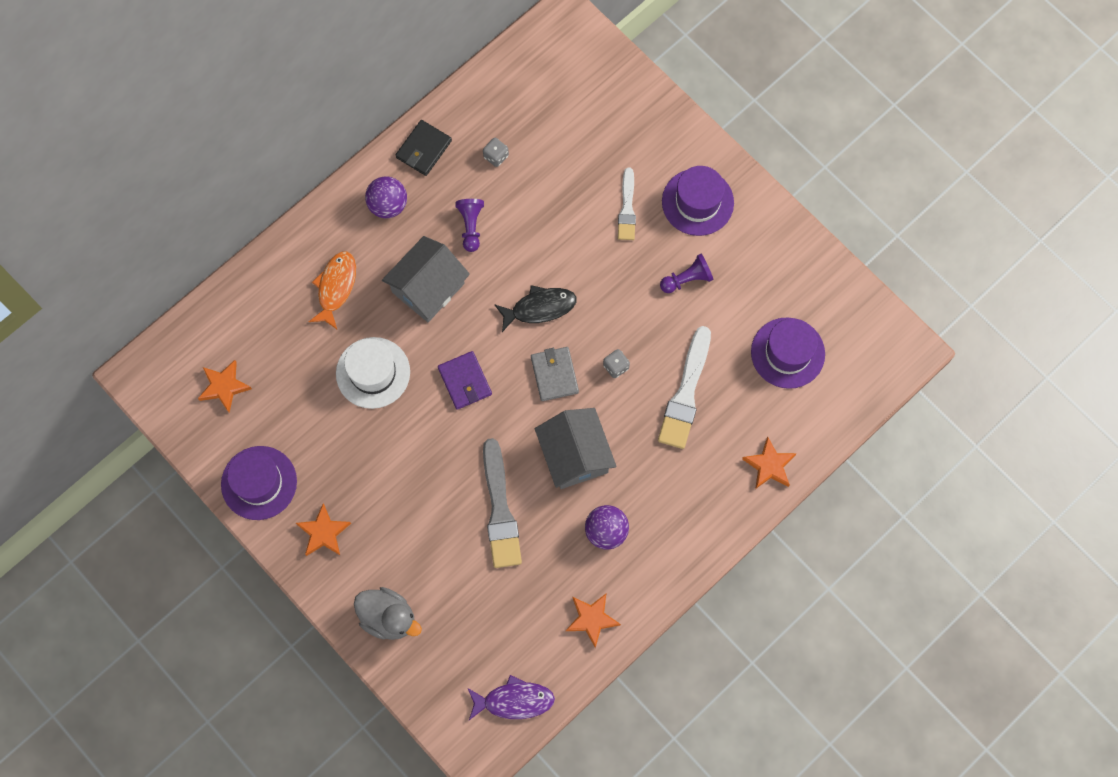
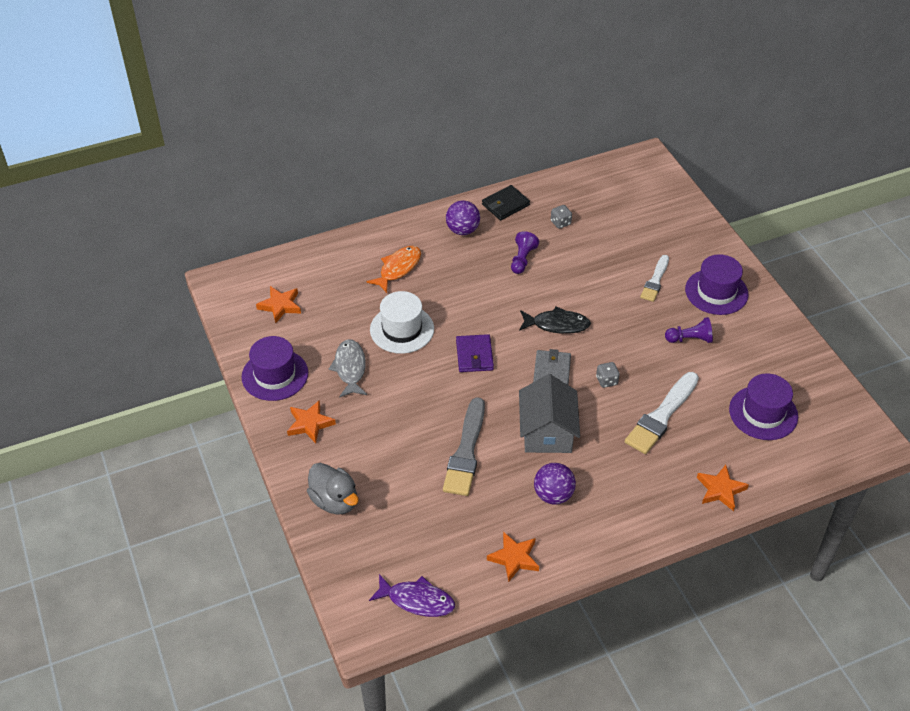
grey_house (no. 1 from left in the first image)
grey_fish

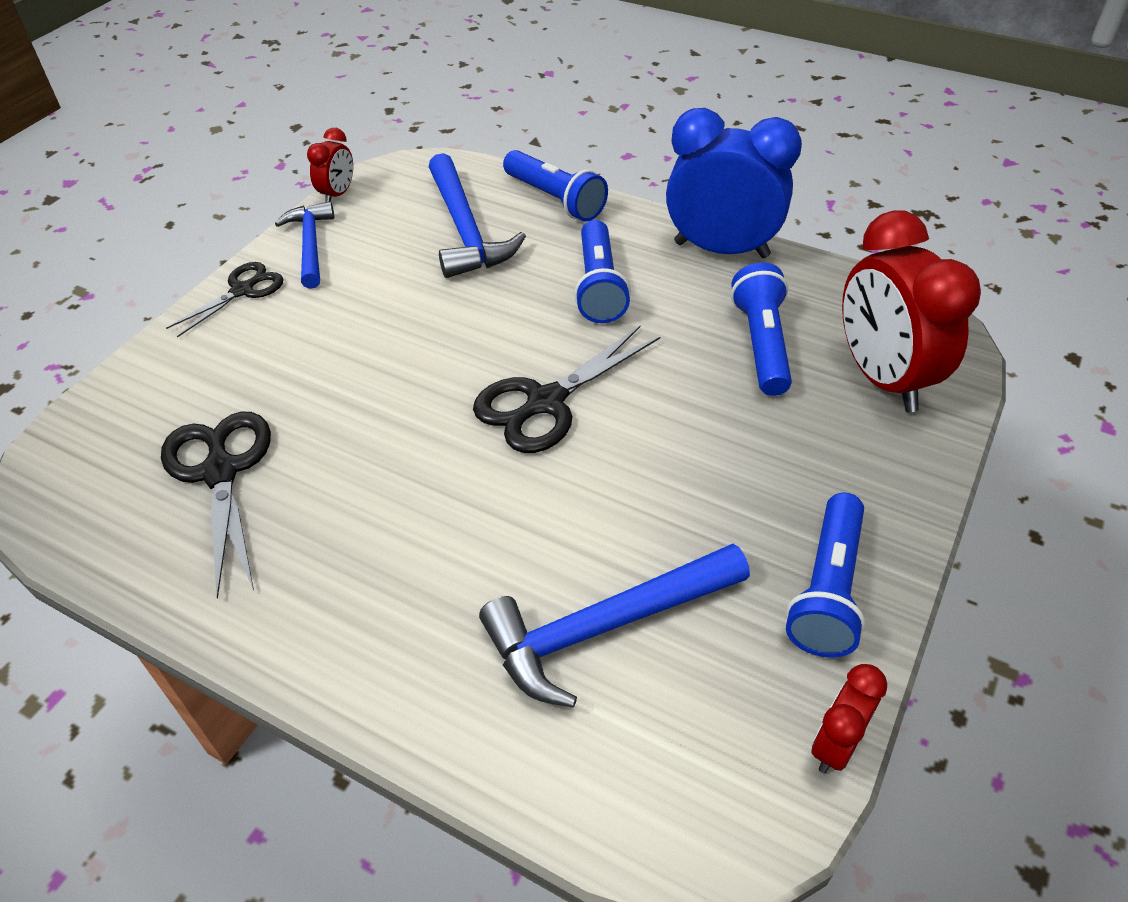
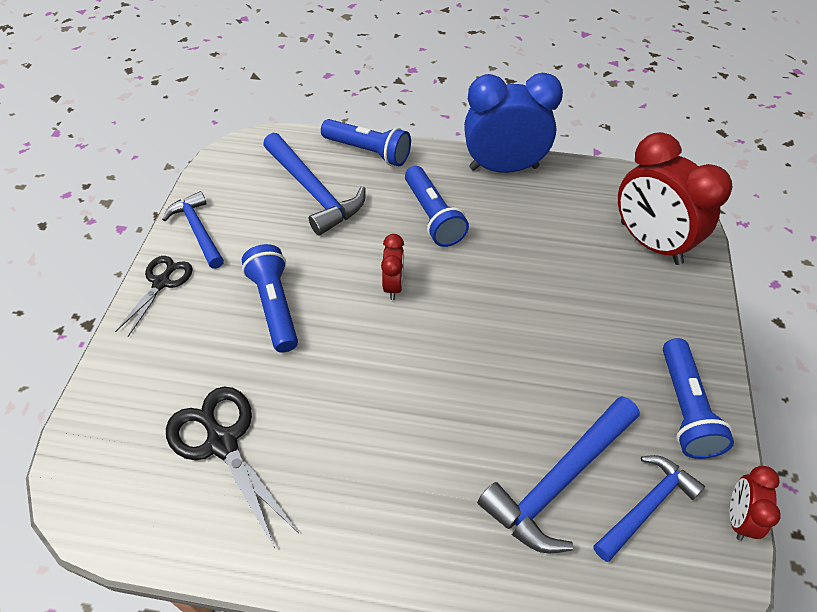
red_clock (no. 1 from left)
black_scissors (no. 3 from left in the first image)
blue_flashlight (no. 1 from left)
blue_hammer (no. 4 from left)

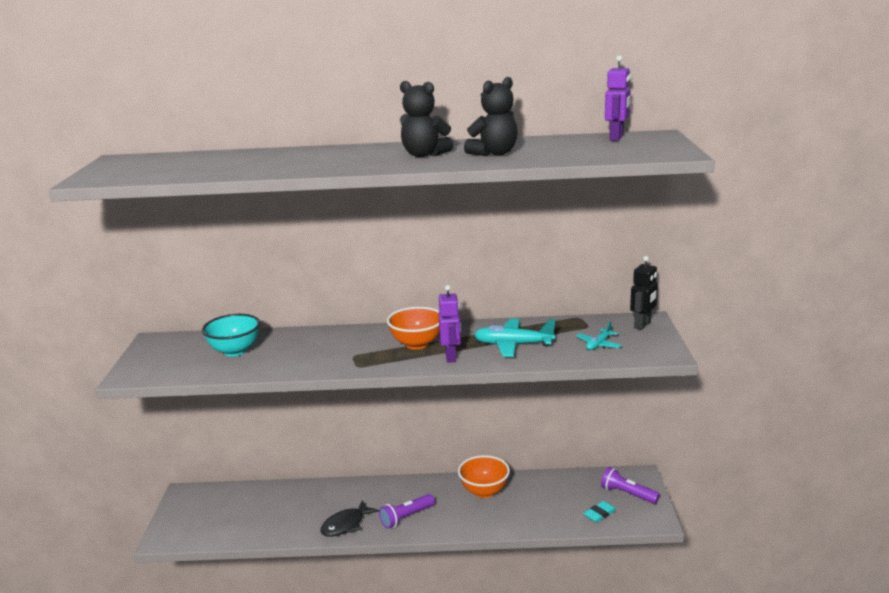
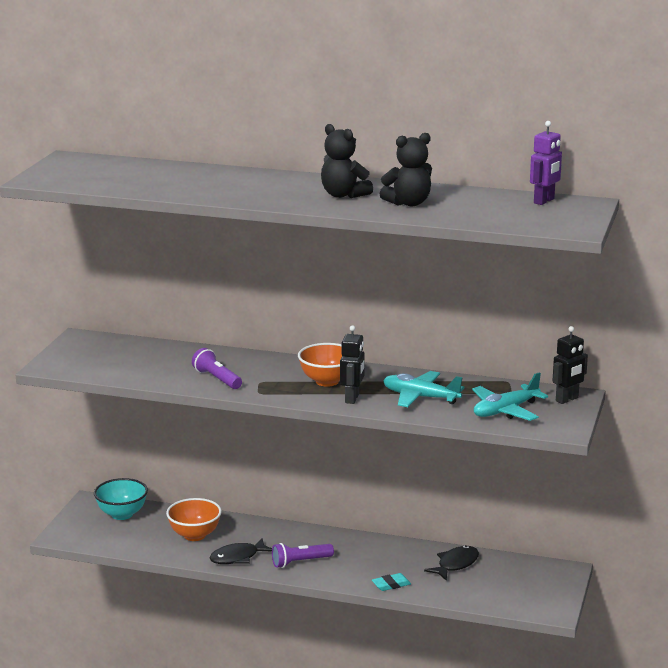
turquoise_bowl
black_robot (no. 1 from left)
orange_bowl (no. 1 from left)
turquoise_plane (no. 2 from left)
turquoise_eraser
purple_flashlight (no. 1 from left)
black_fish (no. 2 from left)

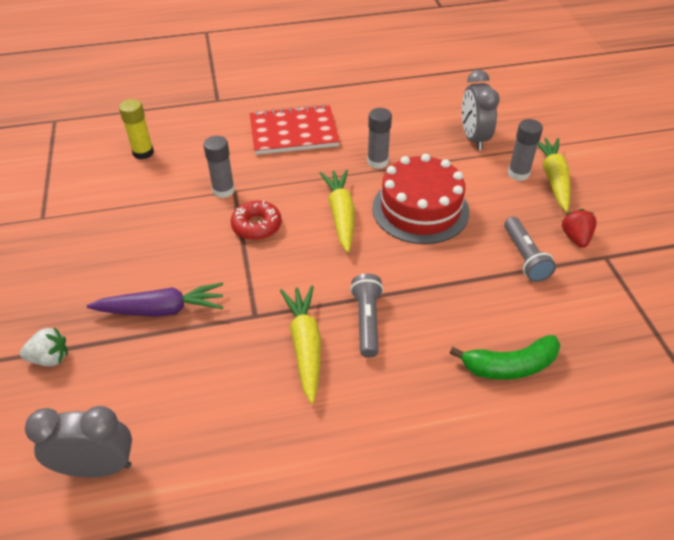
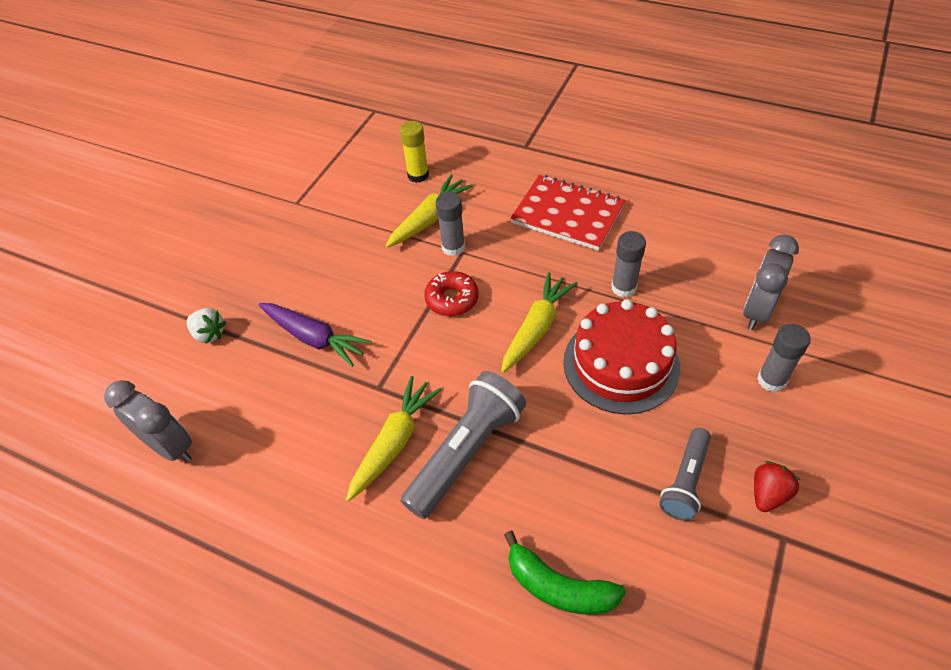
grey_flashlight (no. 1 from left)
yellow_carrot (no. 2 from left)

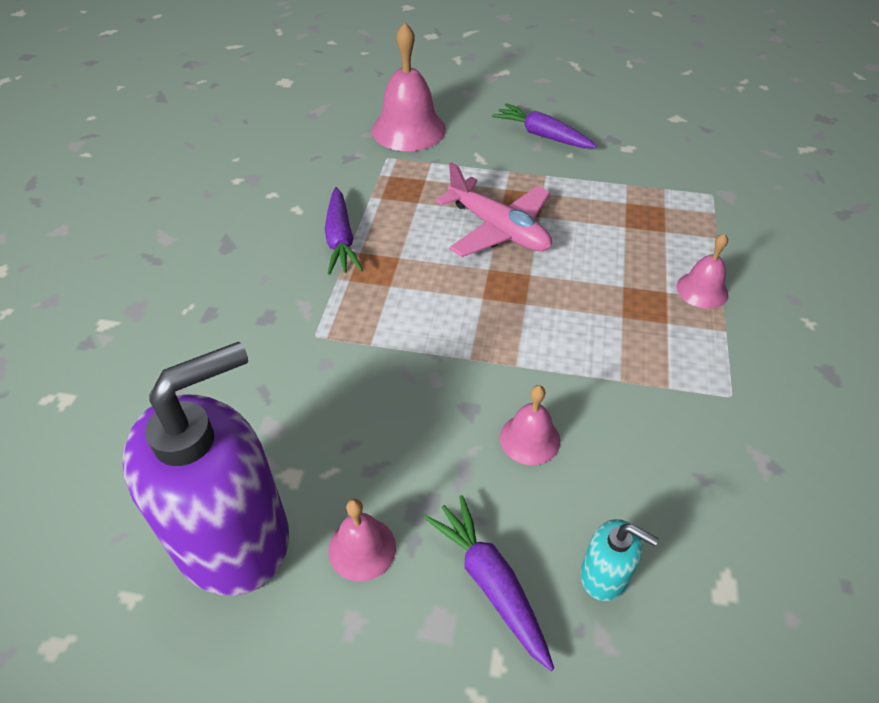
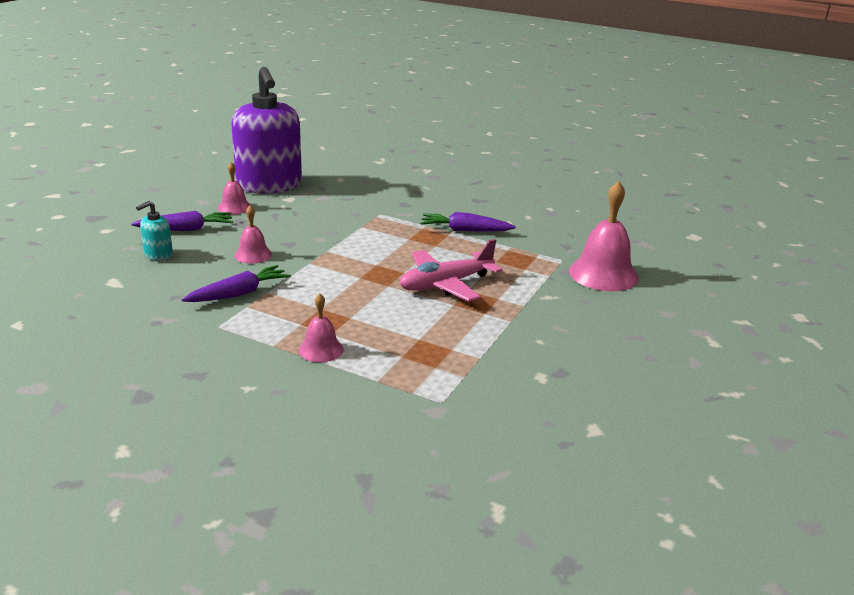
purple_carrot (no. 2 from left)

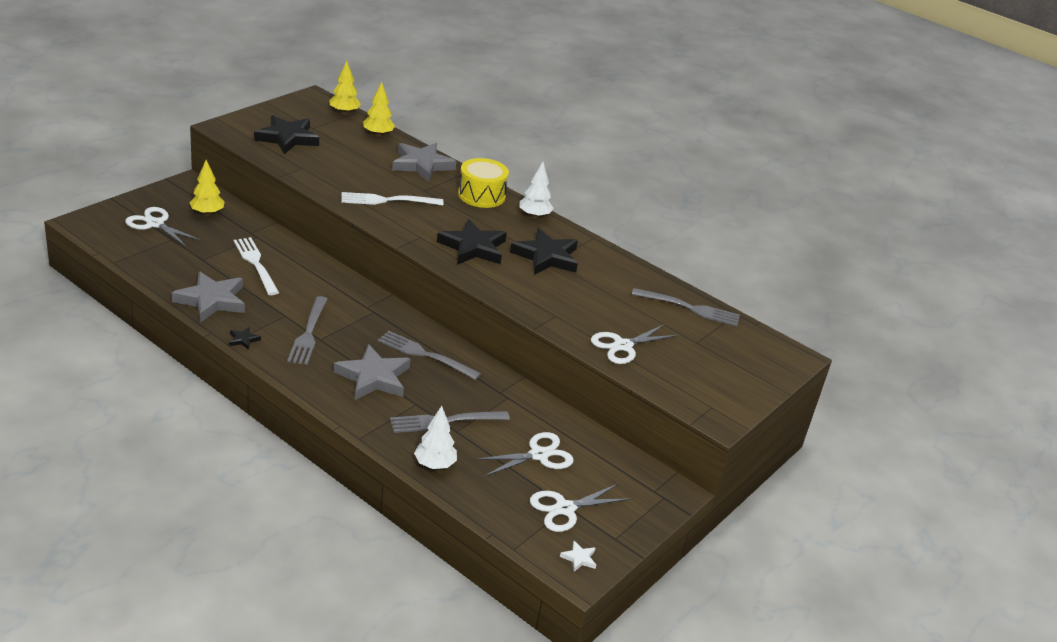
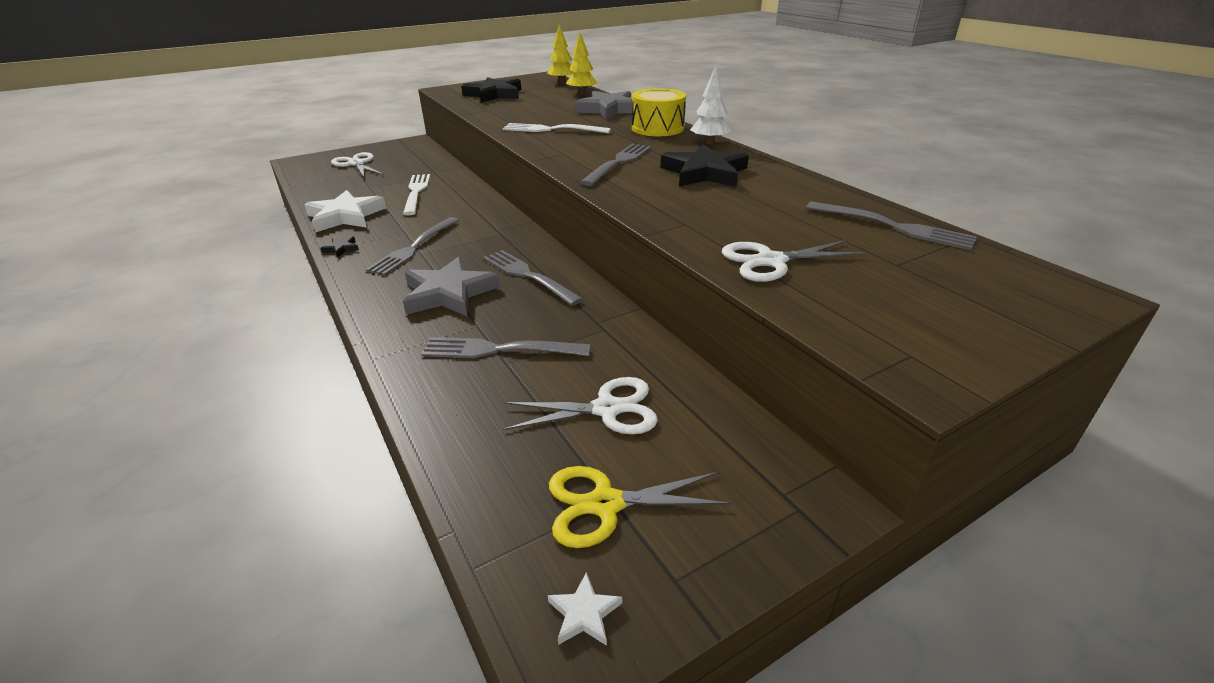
white_star (no. 1 from left)
yellow_tree (no. 1 from left in the first image)
white_tree (no. 1 from left in the first image)
grey_fork (no. 4 from left)
yellow_scissors

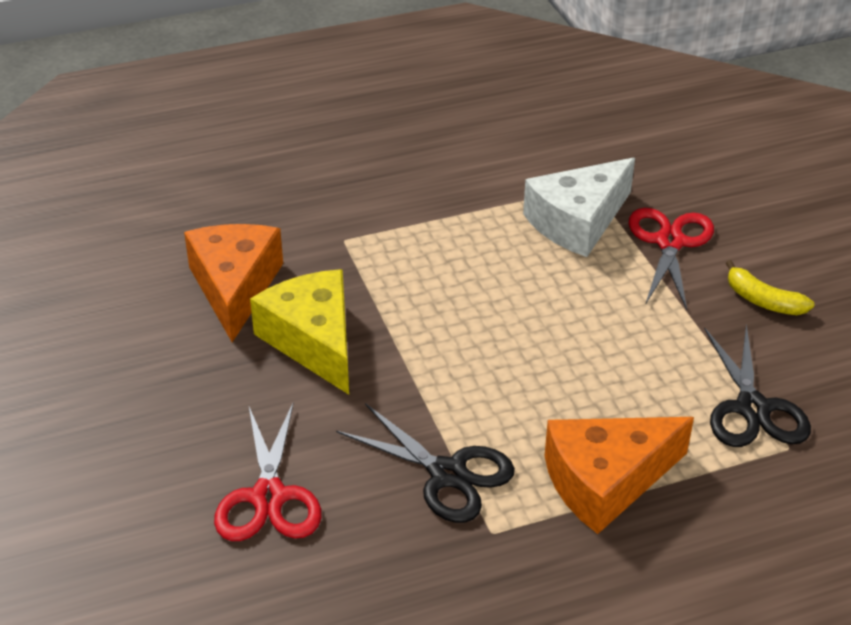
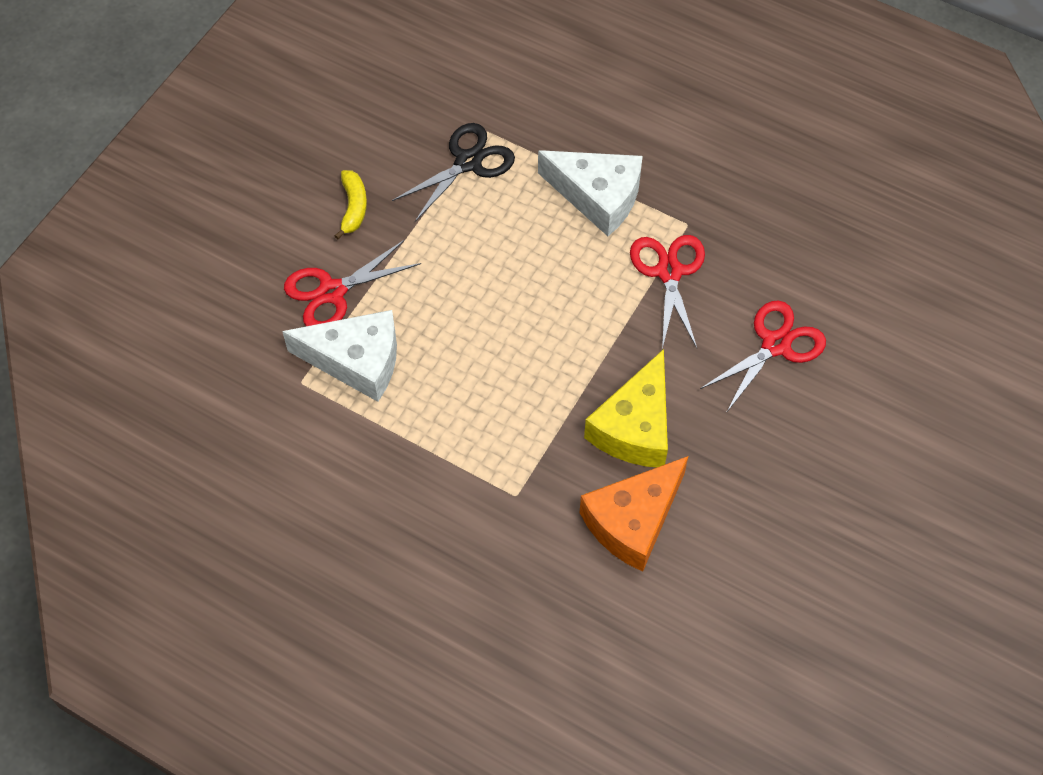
red_scissors (no. 2 from left)
white_cheese (no. 2 from left)

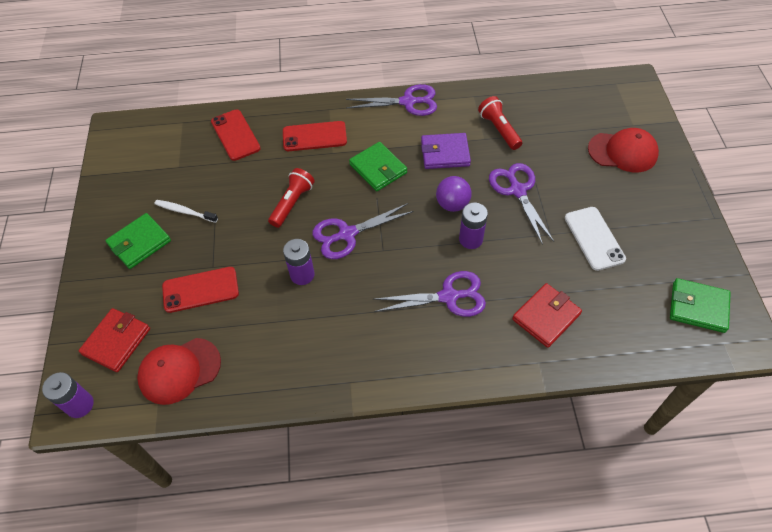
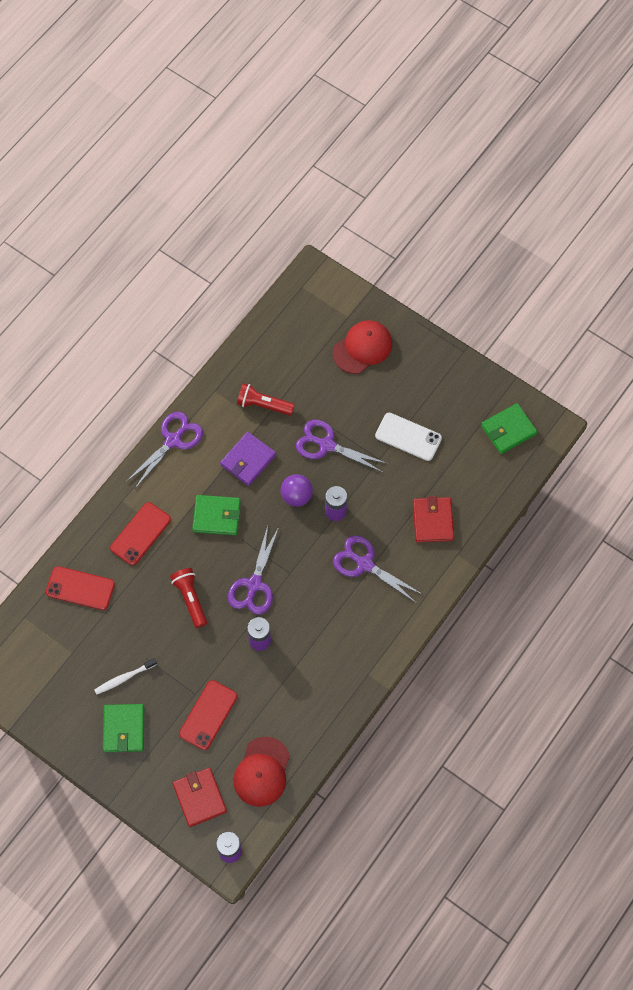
purple_scissors (no. 4 from left)

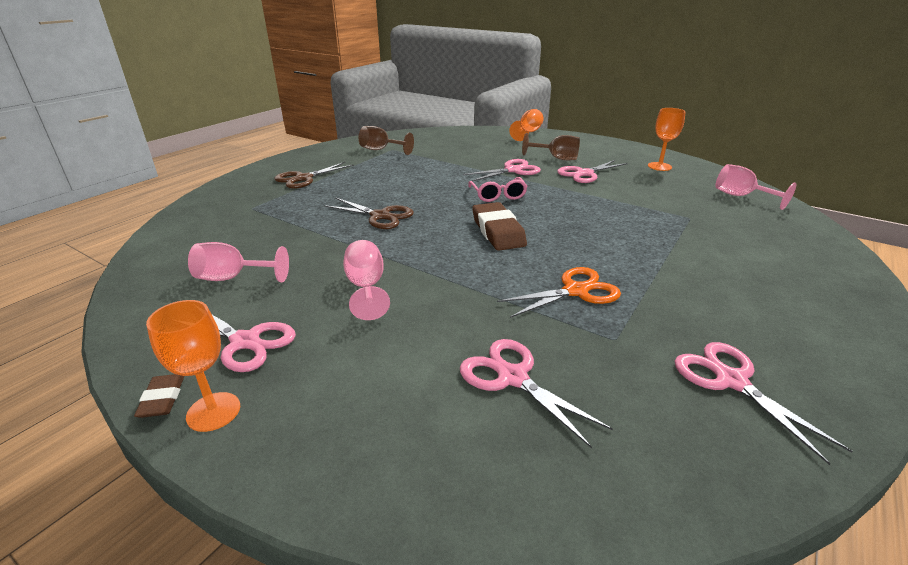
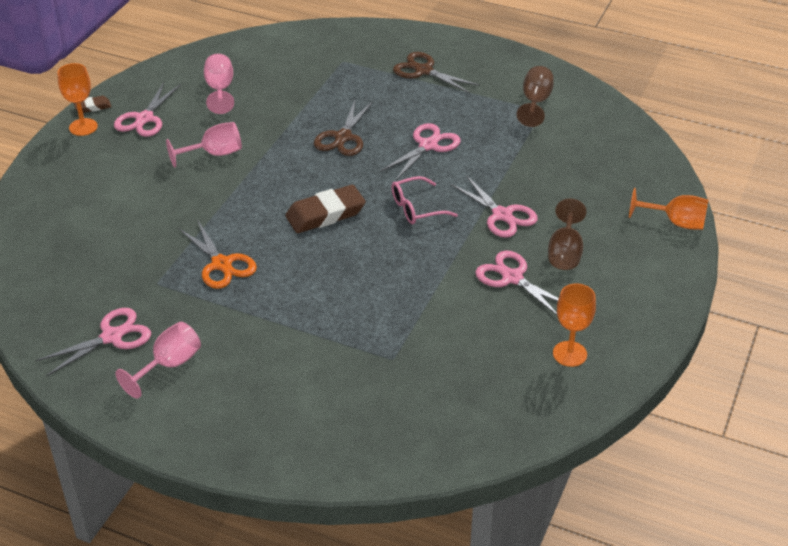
pink_scissors (no. 3 from left)
pink_goblet (no. 1 from left)

